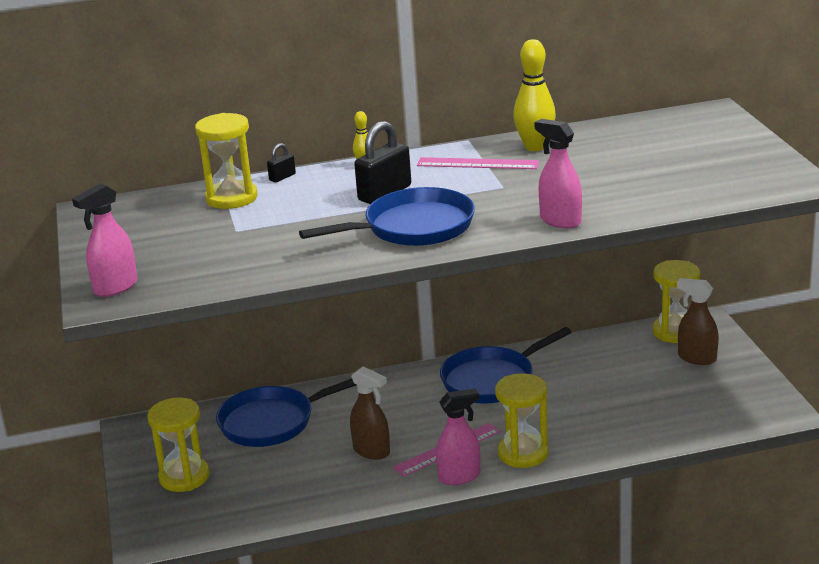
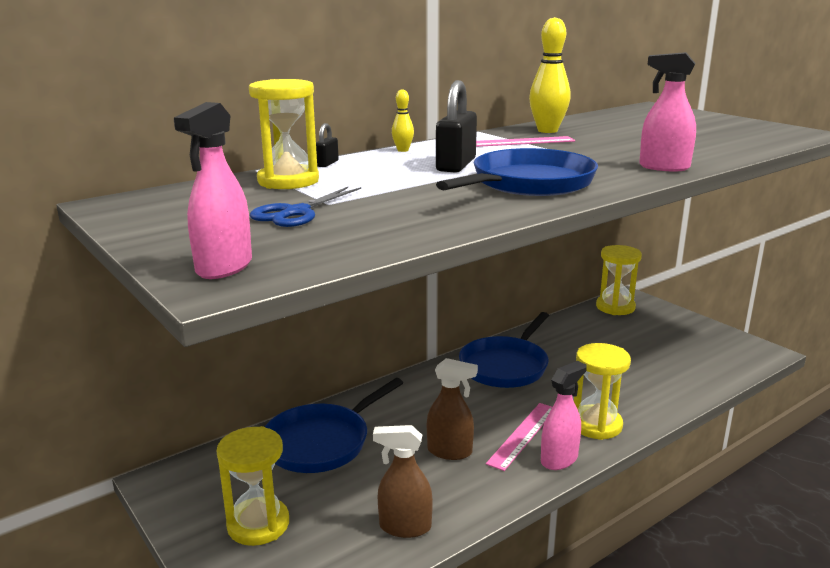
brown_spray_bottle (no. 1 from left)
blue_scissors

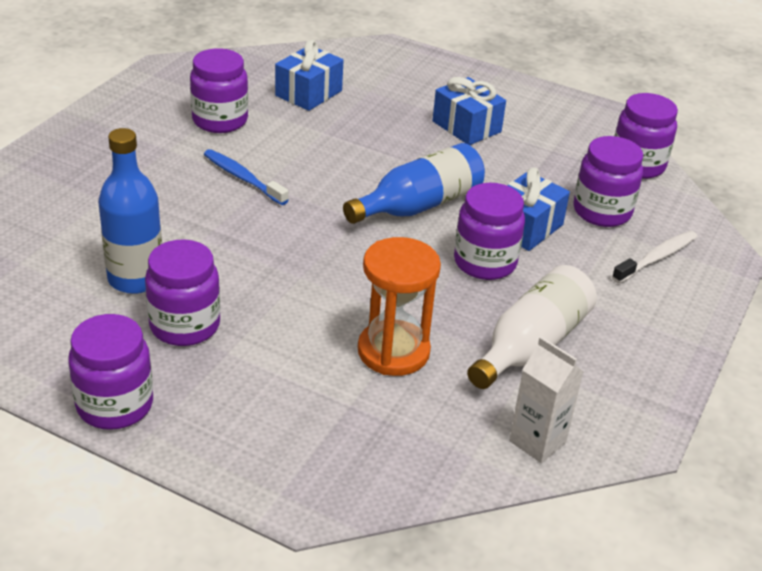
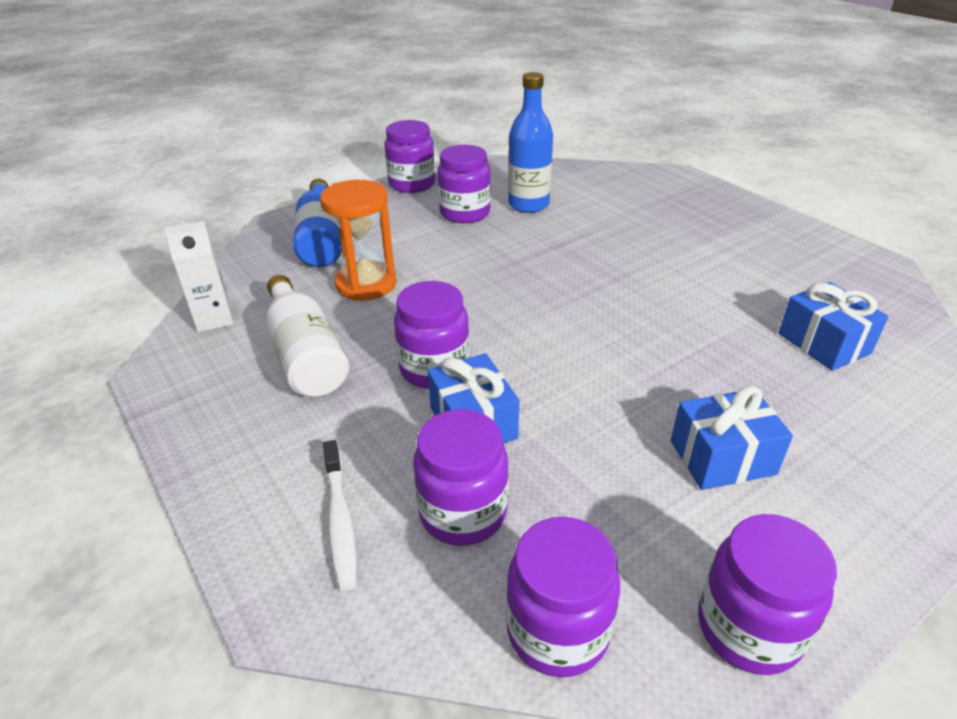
purple_jar (no. 6 from left)
blue_toothbrush
blue_bottle (no. 1 from left)

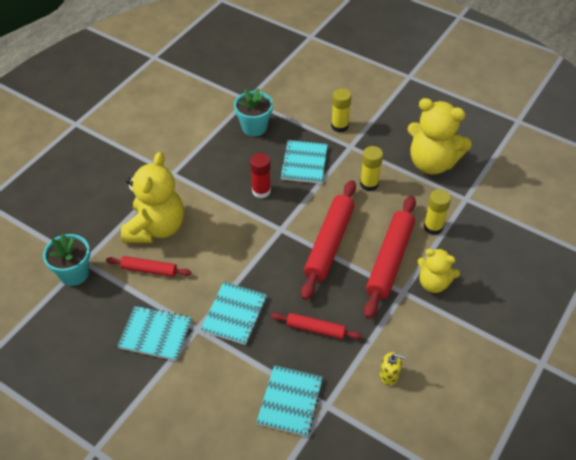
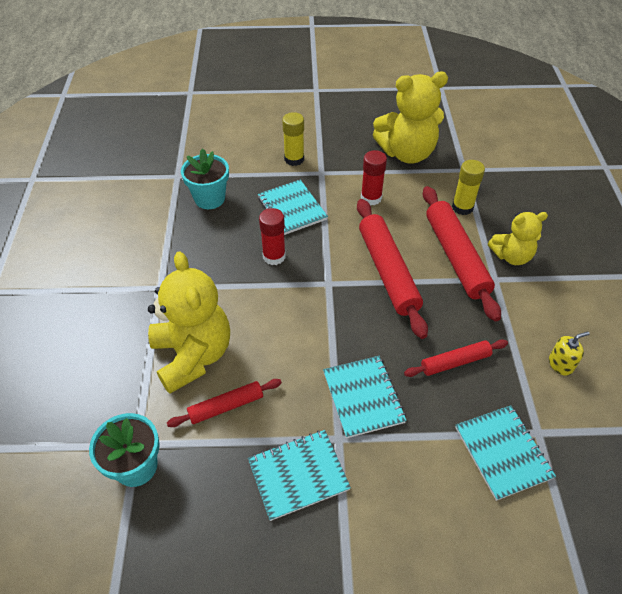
red_glue_stick (no. 2 from left)

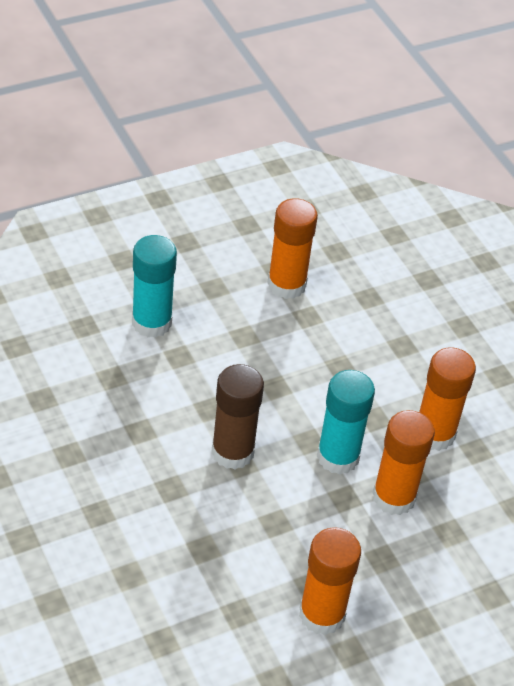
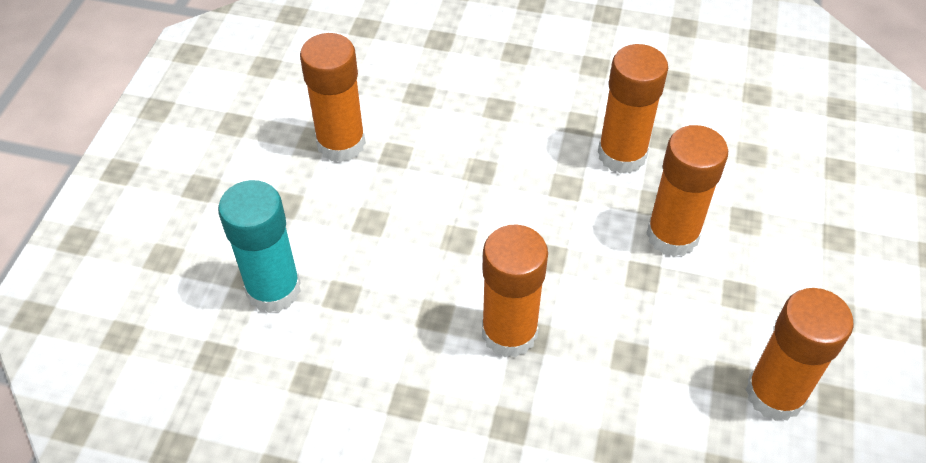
orange_glue_stick (no. 2 from left)
turquoise_glue_stick (no. 2 from left in the first image)

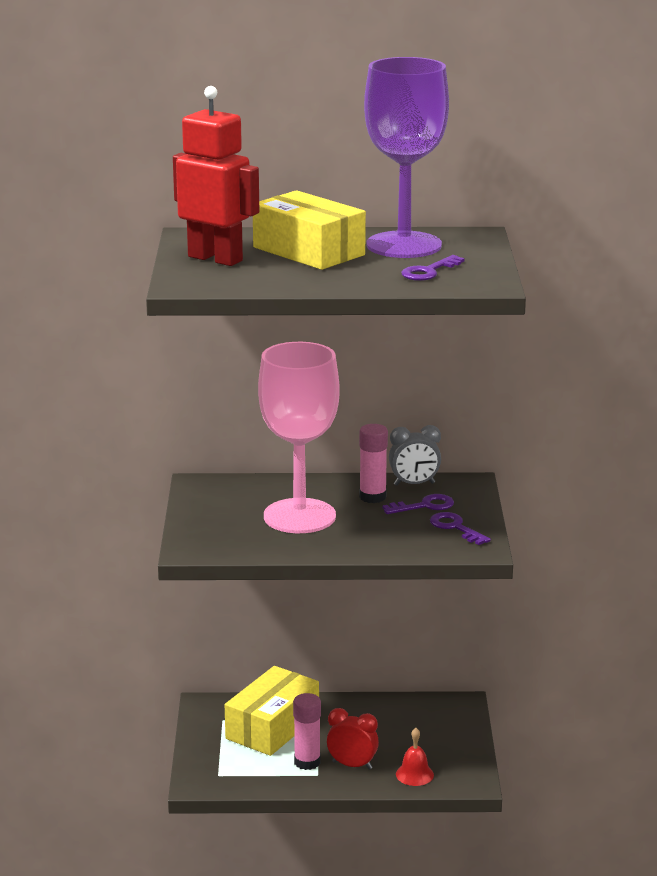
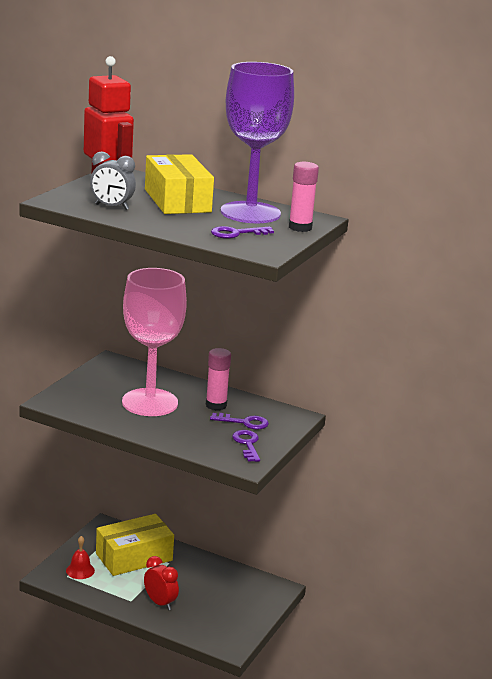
pink_glue_stick (no. 2 from left)
grey_clock
red_bell

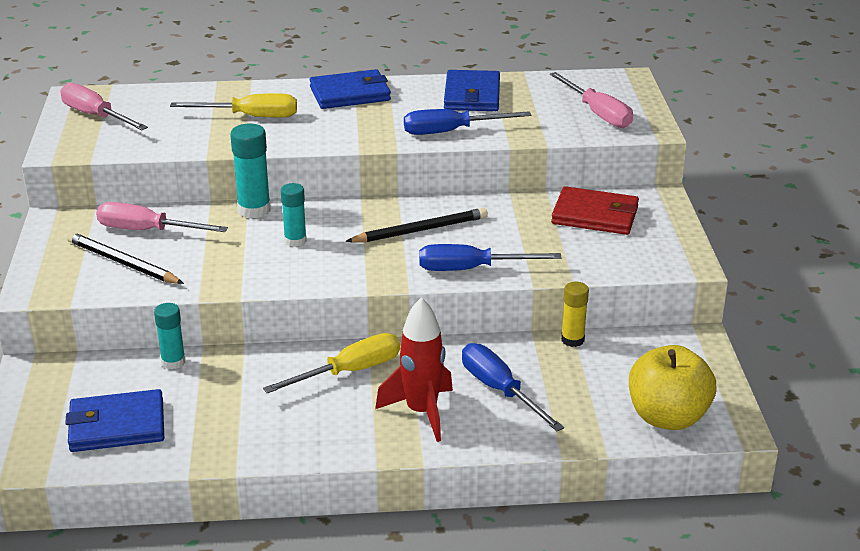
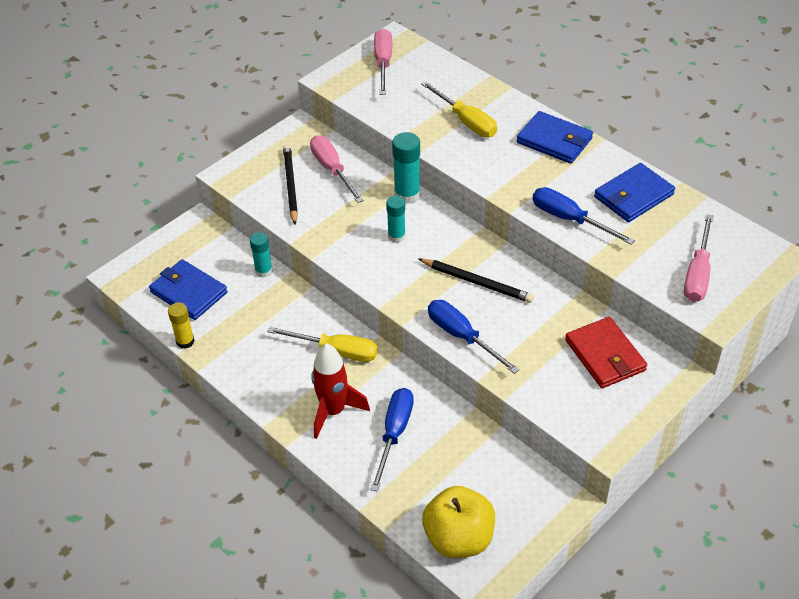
yellow_glue_stick

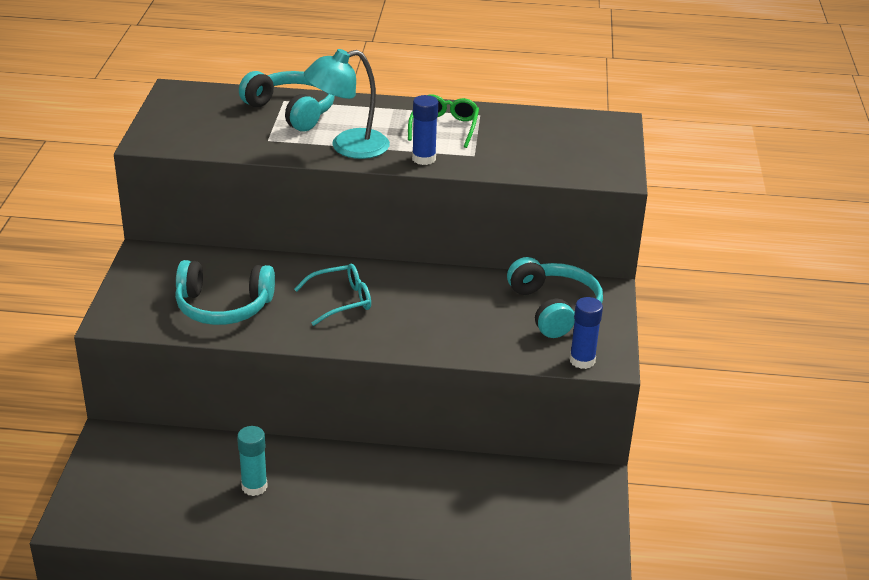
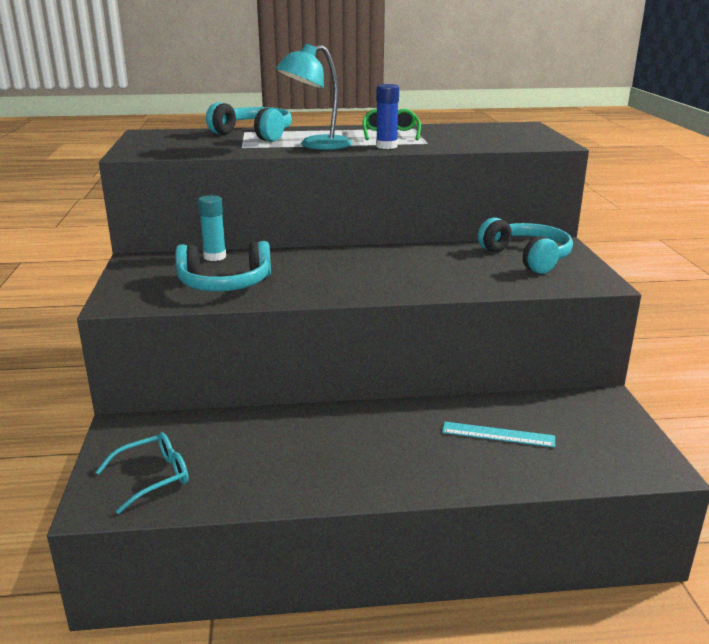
turquoise_glue_stick
turquoise_glasses
blue_glue_stick (no. 2 from left in the first image)
turquoise_ruler

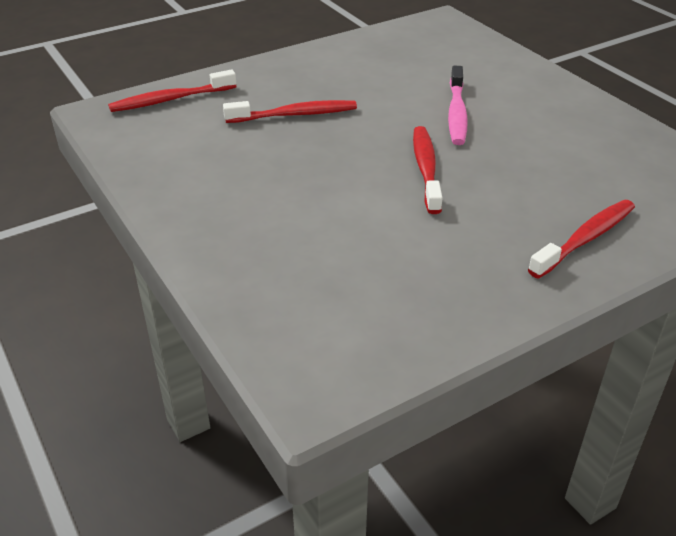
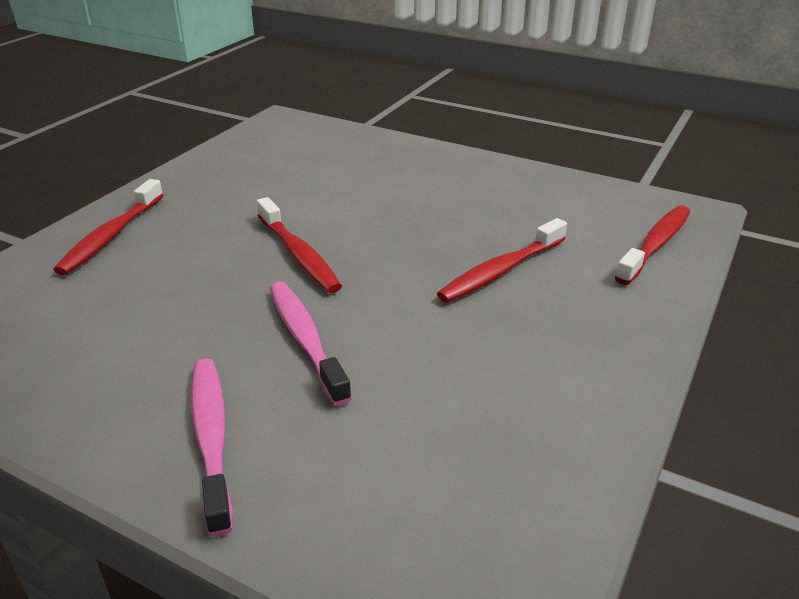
pink_toothbrush (no. 1 from left)

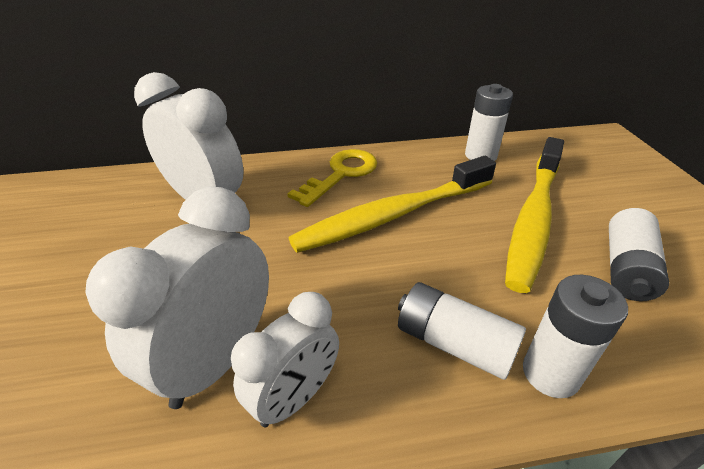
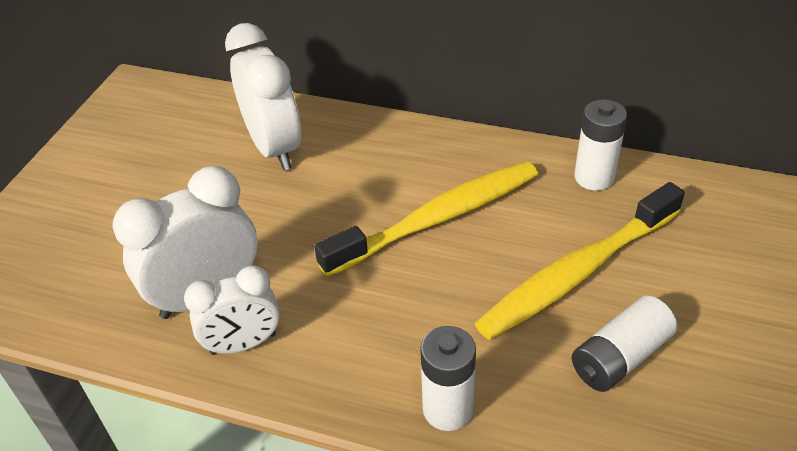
yellow_key
yellow_toothbrush (no. 1 from left)
white_battery (no. 1 from left in the first image)

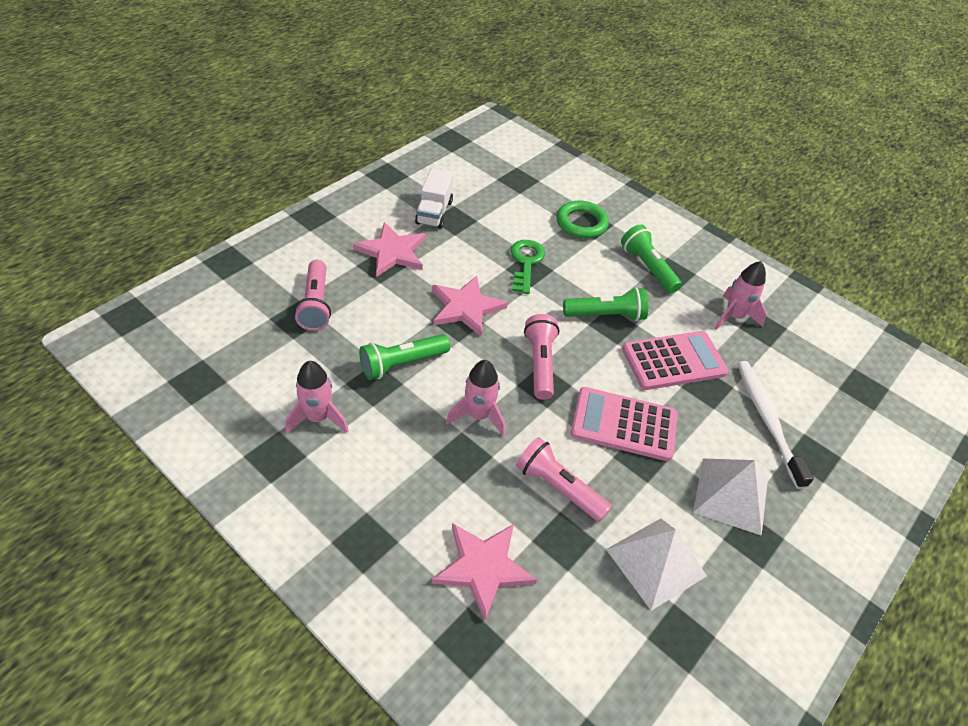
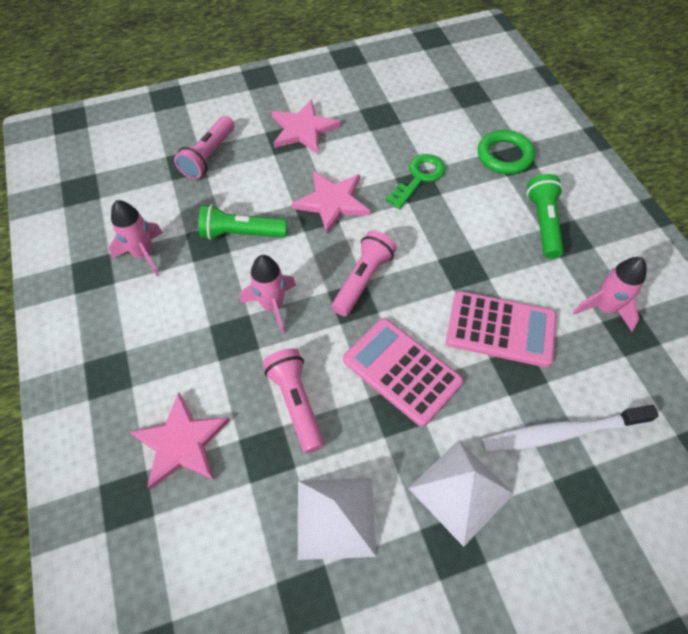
white_truck
green_flashlight (no. 2 from left in the first image)
white_toothbrush

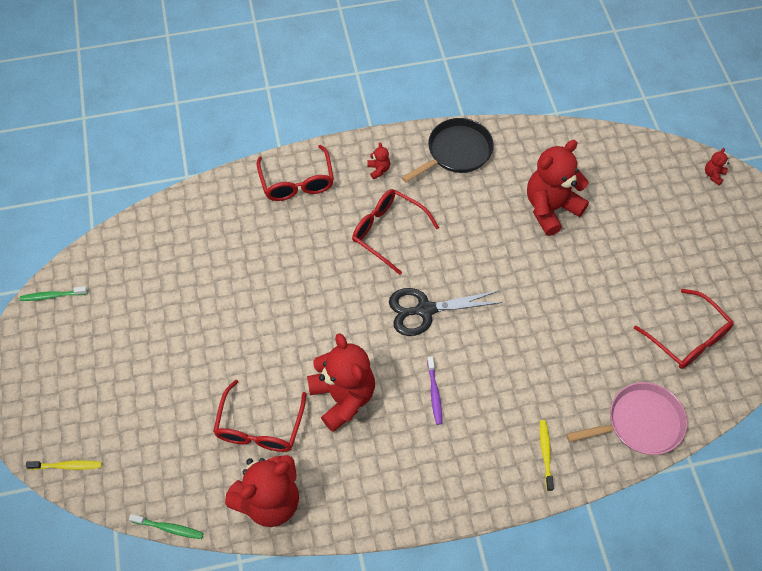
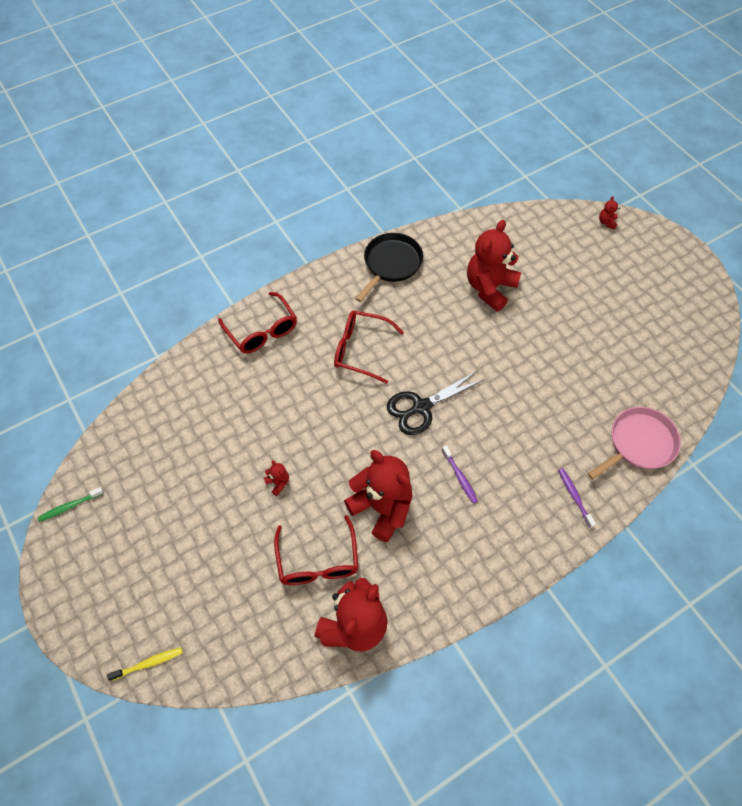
green_toothbrush (no. 2 from left in the first image)
red_teddy_bear (no. 1 from left)
purple_toothbrush (no. 2 from left)
red_glasses (no. 4 from left in the first image)

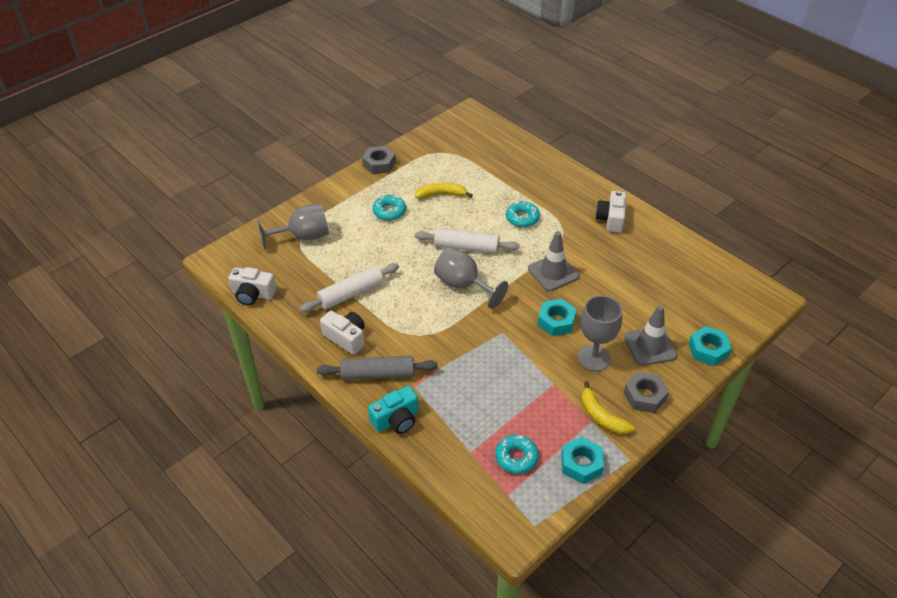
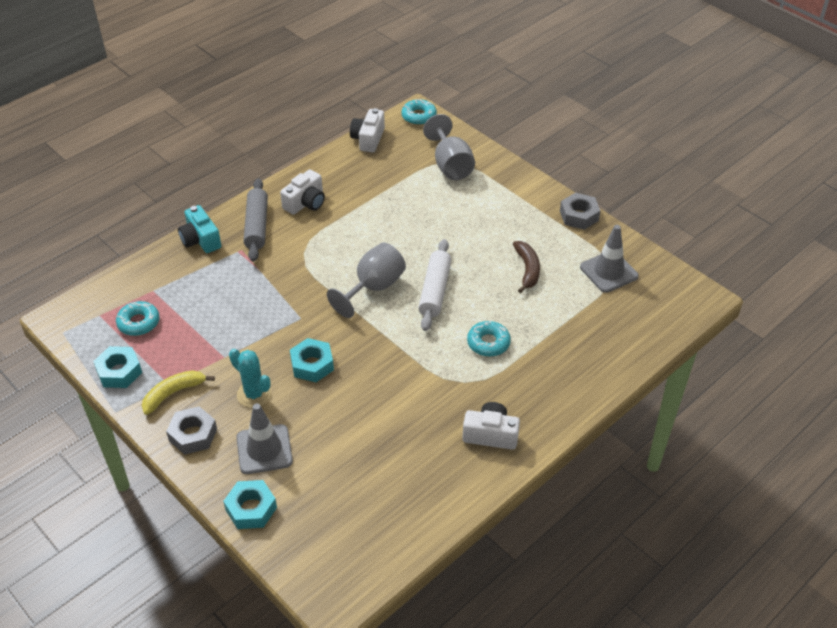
white_rolling_pin (no. 1 from left in the first image)
turquoise_donut (no. 2 from left)
brown_banana
grey_traffic_cone (no. 2 from left)
turquoise_cactus

